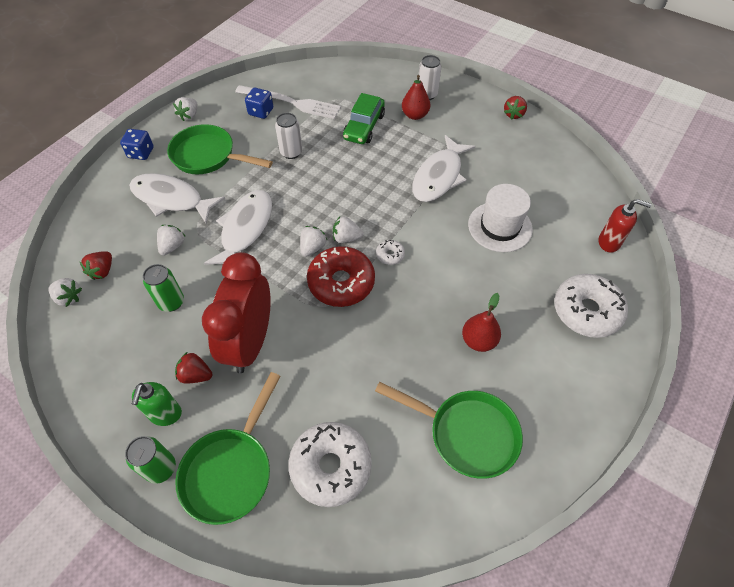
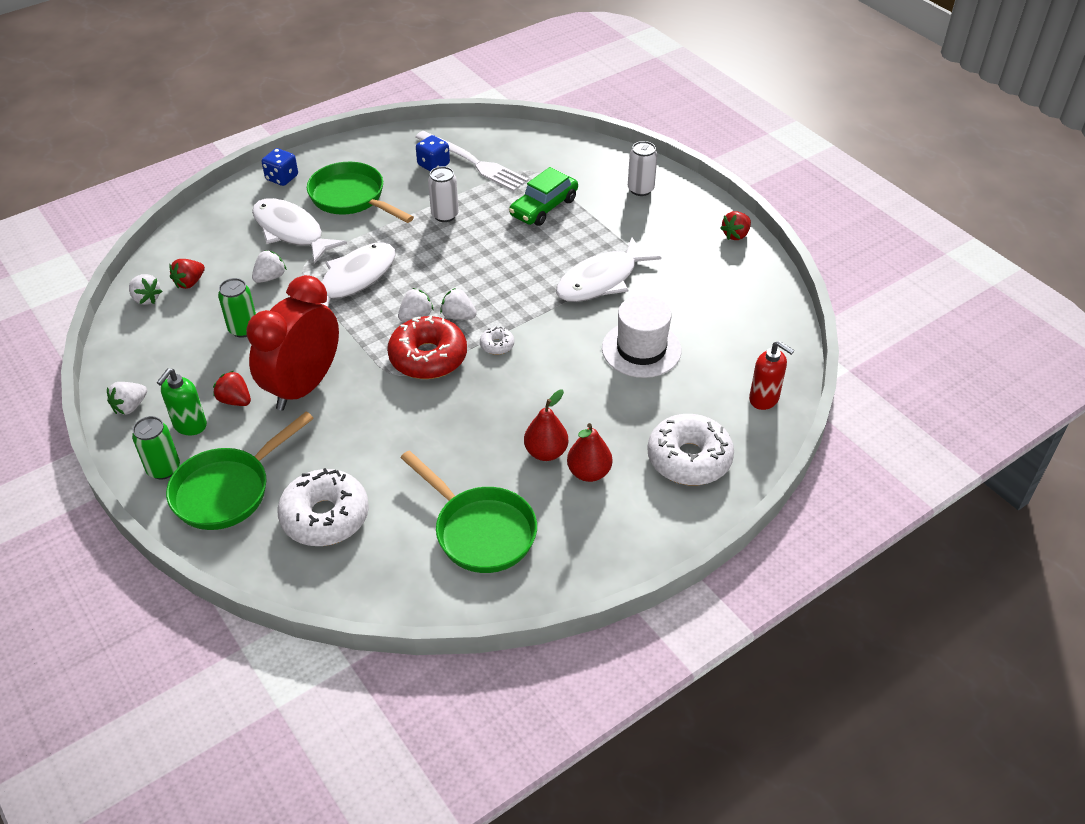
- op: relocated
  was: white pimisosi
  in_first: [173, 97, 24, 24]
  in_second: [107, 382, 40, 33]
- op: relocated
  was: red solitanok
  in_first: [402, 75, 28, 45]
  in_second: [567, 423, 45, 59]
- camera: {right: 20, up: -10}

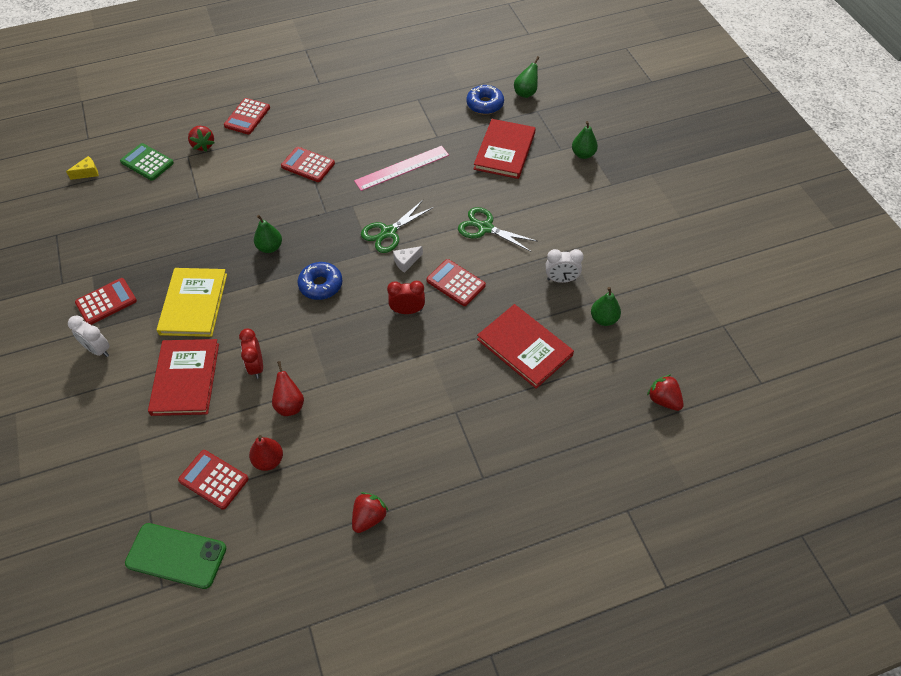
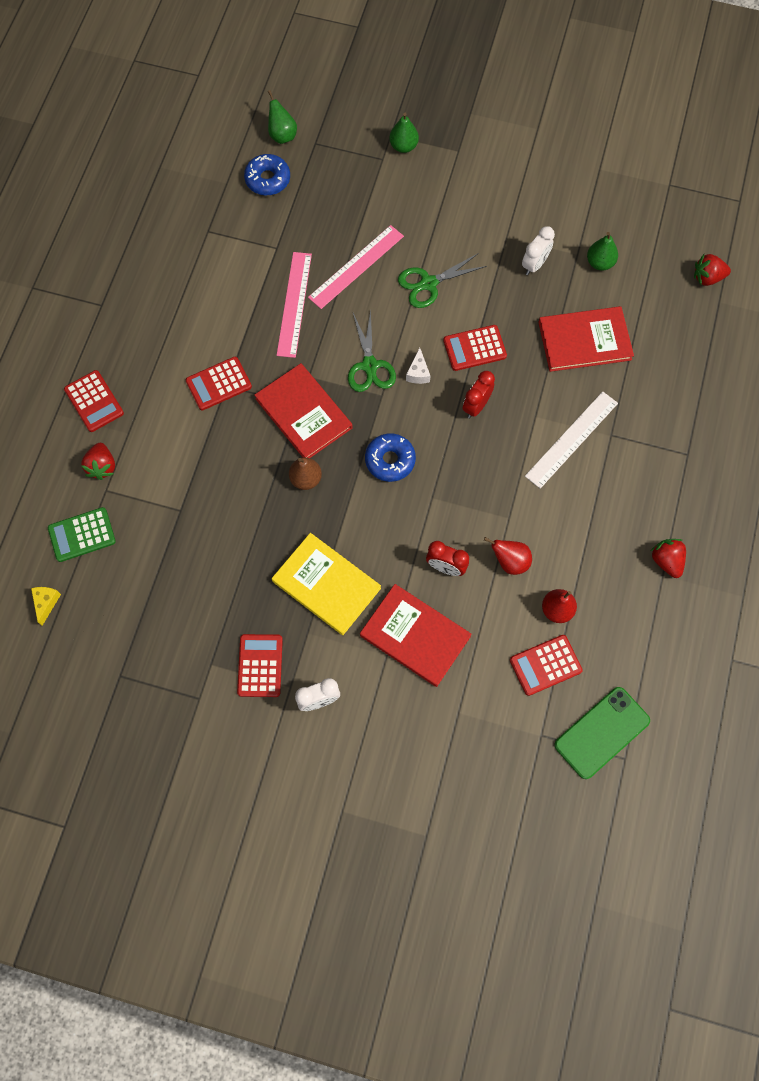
- op: spun
  was: red pimisosi
  in_first: [188, 126, 27, 26]
  in_second: [81, 443, 34, 37]
  clockwise: 75
- op: relocated
  was: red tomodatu
  in_first: [474, 119, 62, 60]
  in_second: [254, 363, 99, 95]
- op: colour
  was: green solitanok
  now: brown solitanok
  in_first: [254, 215, 28, 38]
  in_second: [289, 457, 33, 33]
- op: appeared
  now: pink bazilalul
  in_second: [308, 225, 96, 84]
- op: appeared
  now: white bazilalul
  in_second: [525, 392, 93, 97]
- camera: {right: -55, up: 15}

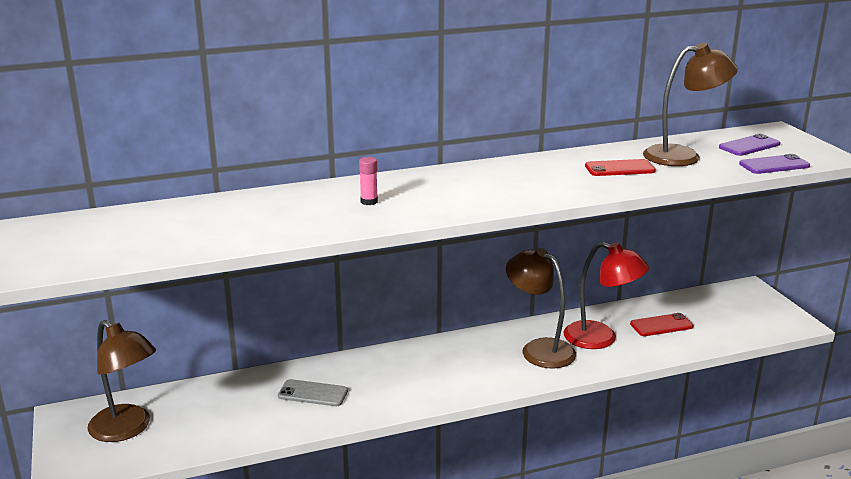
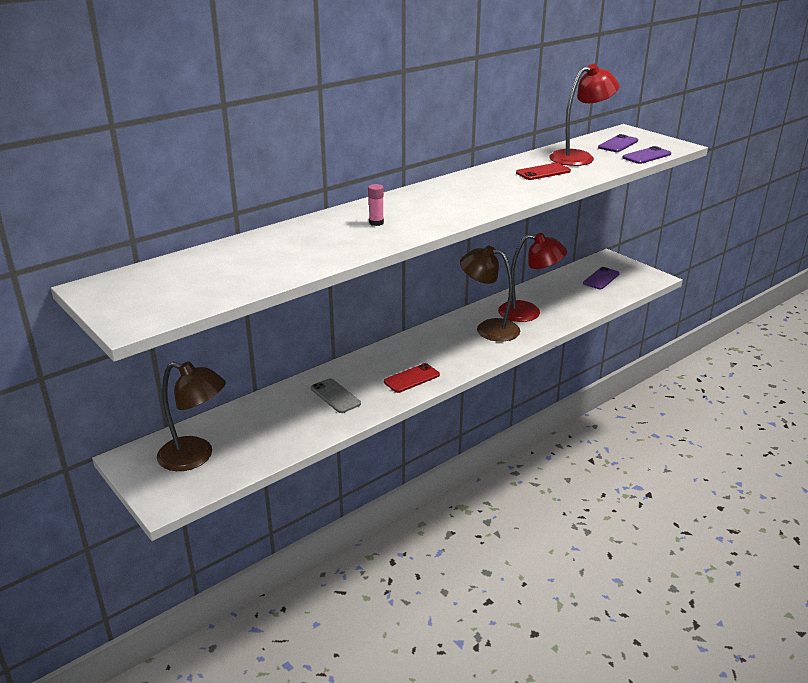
- op: spun
  was: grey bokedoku
  in_first: [278, 379, 70, 27]
  in_second: [311, 378, 50, 35]
  clockwise: 60
- op: relocated
  was: red bokedoku
  in_first: [630, 313, 63, 23]
  in_second: [384, 363, 56, 30]
- op: colour
  was: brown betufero
  now: red betufero
  in_first: [643, 43, 95, 123]
  in_second: [549, 64, 70, 102]
- op: appeared
  now: purple bokedoku
  in_second: [583, 267, 36, 22]
- camera: {right: -20, up: 5}

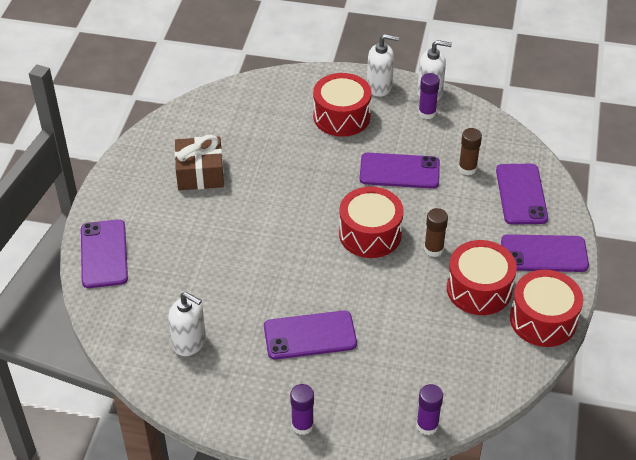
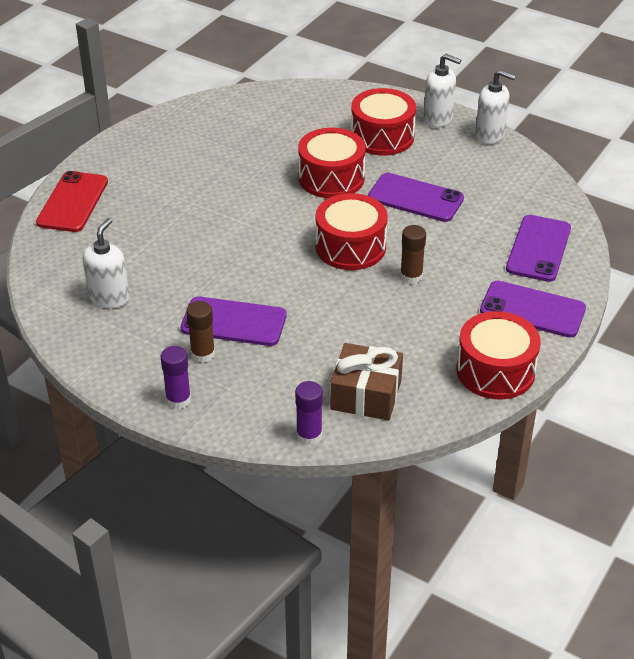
- op: colour
  was: purple bokedoku
  now: red bokedoku
  in_first: [81, 219, 47, 69]
  in_second: [36, 171, 72, 61]
- op: spun
  was: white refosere
  in_first: [168, 292, 38, 64]
  in_second: [83, 218, 46, 91]
  clockwise: -120
- op: relocated
  was: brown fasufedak
  in_first: [458, 128, 24, 47]
  in_second: [186, 301, 29, 62]
- op: relocated
  was: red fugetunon
  in_first: [447, 240, 70, 75]
  in_second: [298, 128, 68, 70]
- op: relocated
  was: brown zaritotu
  in_first: [175, 134, 49, 56]
  in_second: [330, 343, 73, 77]
- op: missing
  was: purple fasufedak
  in_first: [418, 73, 22, 46]
- camera: {right: 20, up: -5}

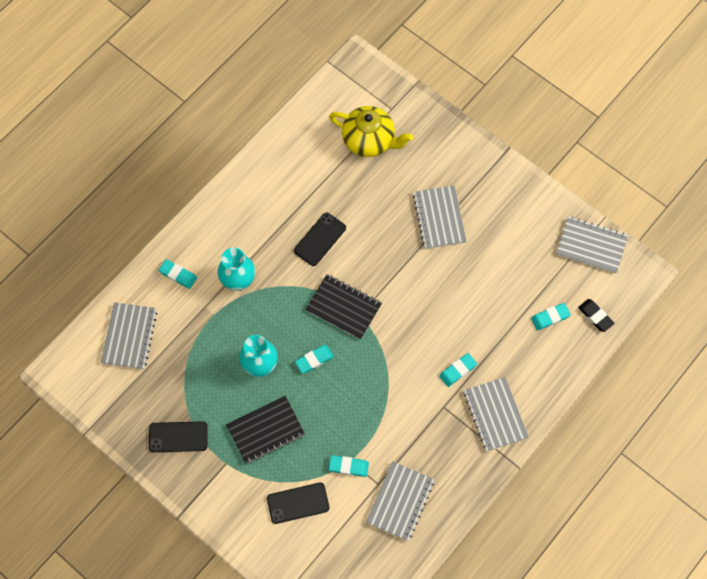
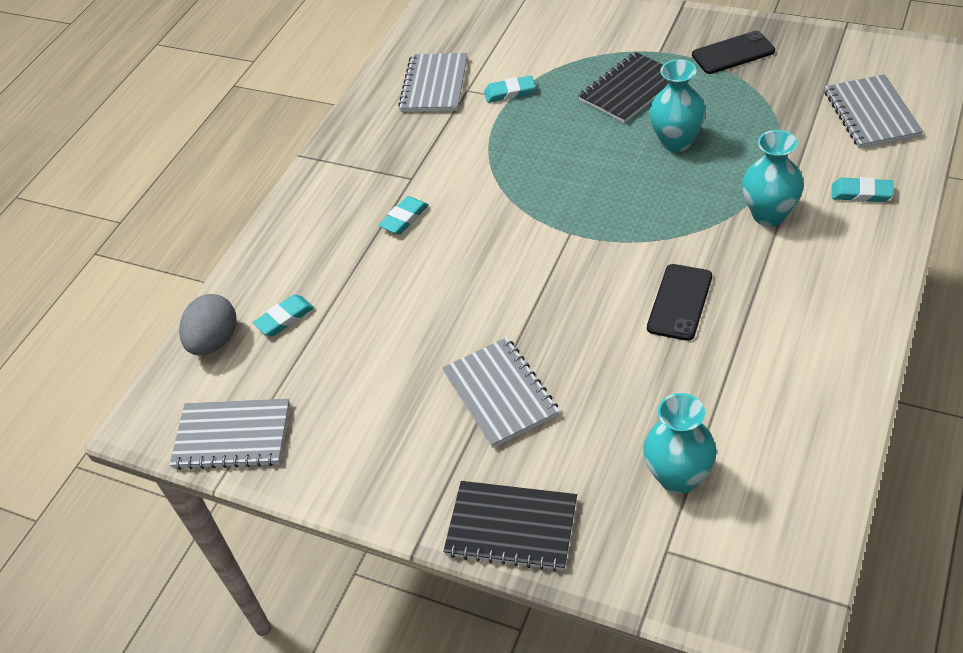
- op: exchanged
  was: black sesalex
  now: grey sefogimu
  in_first: [578, 299, 37, 33]
  in_second: [179, 294, 58, 61]
- op: relocated
  was: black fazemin
  in_first: [305, 274, 77, 66]
  in_second: [443, 481, 134, 90]
- op: exchanged
  was: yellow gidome
  now: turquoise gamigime
  in_first: [329, 106, 84, 51]
  in_second: [643, 393, 74, 101]
- op: missing
  was: black bokedoku
  in_first: [267, 483, 62, 41]
- op: missing
  was: turquoise sesalex
  in_first: [295, 345, 39, 28]
- op: missing
  was: grey fazemin
  in_first: [464, 377, 65, 75]
- camera: {right: 170, up: -20}

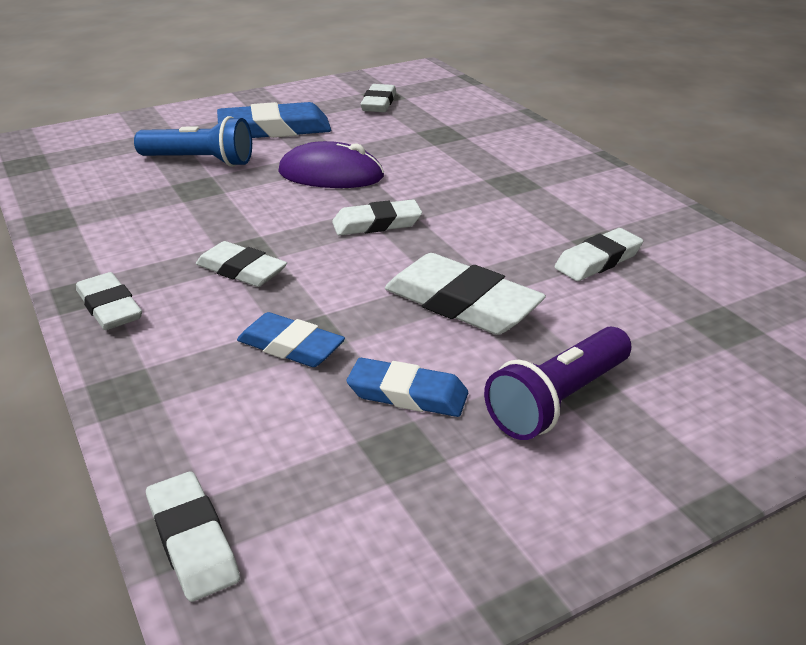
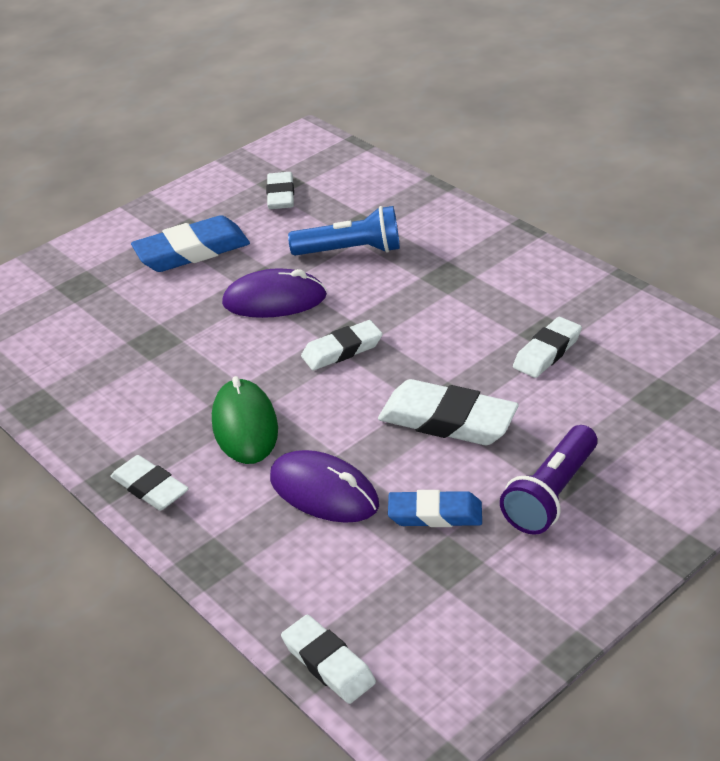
- op: exchanged
  was: white sesalex
  now: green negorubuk
  in_first: [196, 241, 91, 46]
  in_second: [212, 376, 66, 88]
- op: exchanged
  was: blue sesalex
  now: purple negorubuk
  in_first: [237, 312, 108, 55]
  in_second: [270, 450, 109, 73]
- op: relocated
  was: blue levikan
  in_first: [134, 116, 118, 51]
  in_second: [288, 206, 112, 50]
- camera: {right: -10, up: 5}

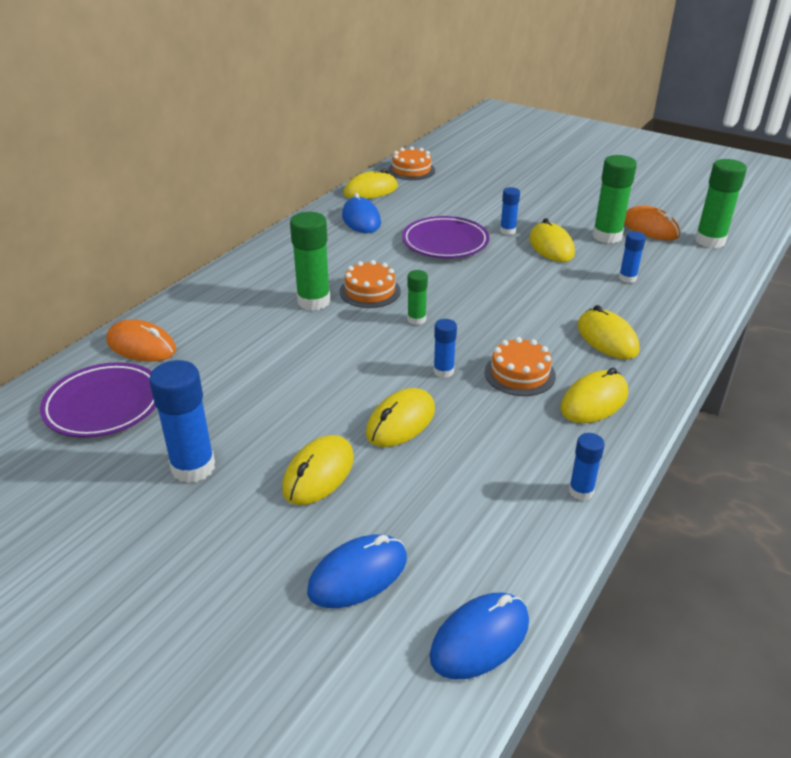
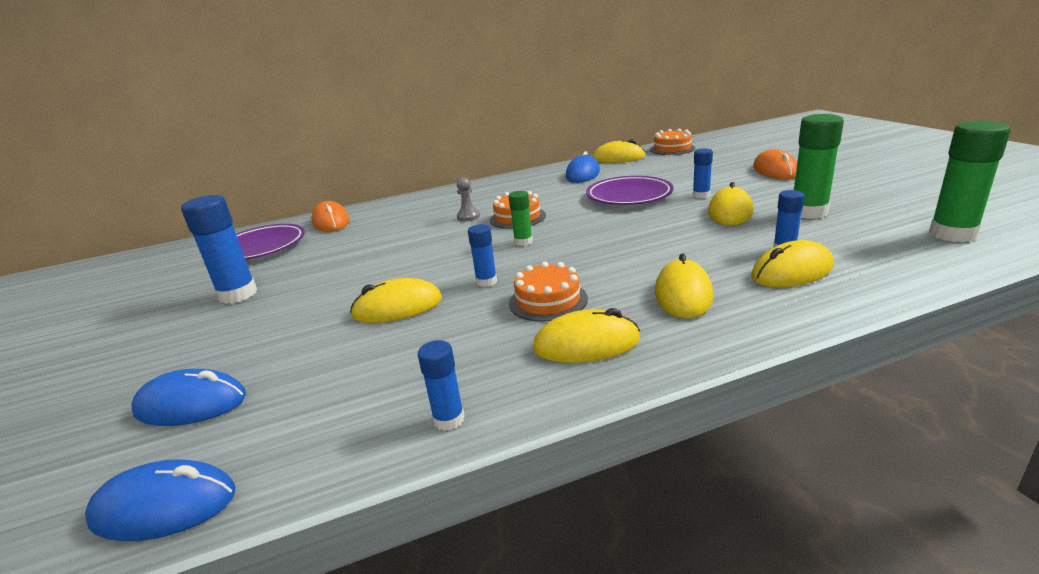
- op: exchanged
  was: green fasufedak
  now: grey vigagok
  in_first: [290, 212, 41, 99]
  in_second: [457, 177, 23, 44]
- op: relocated
  was: yellow negorubuk
  in_first: [282, 435, 72, 70]
  in_second: [751, 240, 83, 47]
- op: relocated
  was: orange negorubuk
  in_first: [624, 206, 56, 34]
  in_second: [753, 149, 44, 30]
- camera: {right: 40, up: -10}

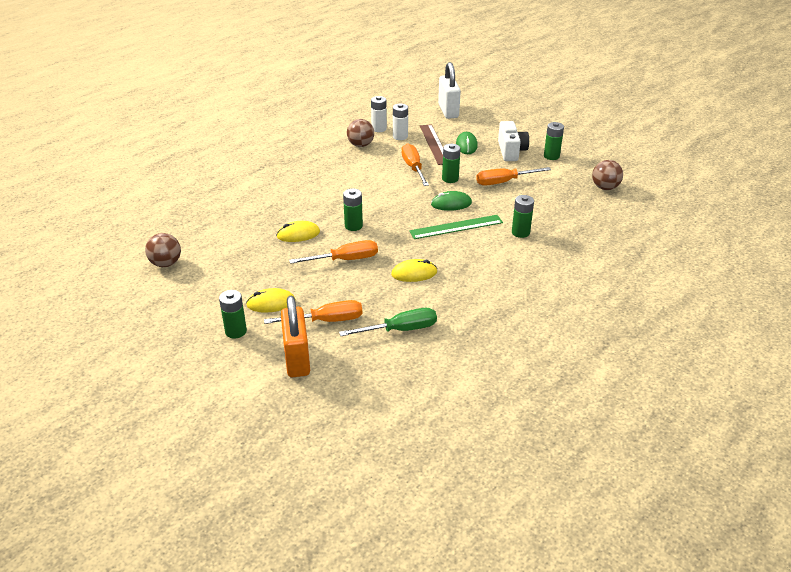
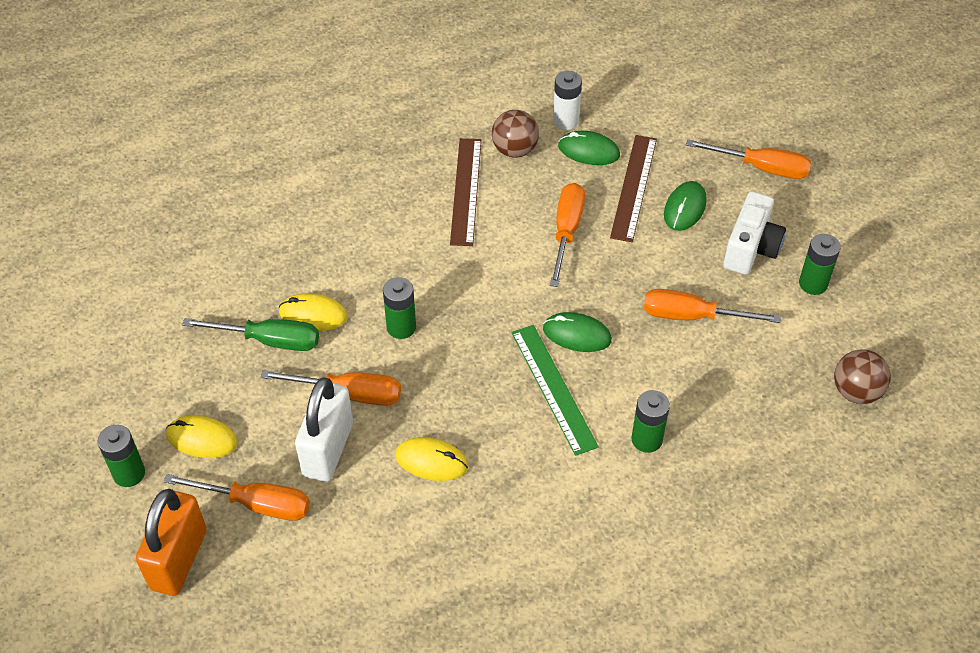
- op: relocated
  was: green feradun
  in_first: [339, 308, 98, 28]
  in_second: [182, 318, 137, 33]
- op: relocated
  was: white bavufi
  in_first: [438, 62, 23, 57]
  in_second: [295, 377, 58, 105]
- op: appeared
  now: brown bazilalul
  in_second: [450, 138, 31, 108]
- op: spun
  was: green bazilalul
  in_first: [409, 215, 94, 24]
  in_second: [511, 325, 88, 131]
  clockwise: 60
- op: exchanged
  was: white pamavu
  now: green negorubuk
  in_first: [393, 103, 15, 37]
  in_second: [558, 131, 62, 34]
- op: appeared
  now: orange feradun
  in_second: [686, 139, 125, 40]
- op: missing
  was: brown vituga
  in_first: [145, 233, 36, 34]
- op: missing
  was: green pamavu
  in_first: [442, 144, 19, 39]
- camera: {right: 25, up: 15}

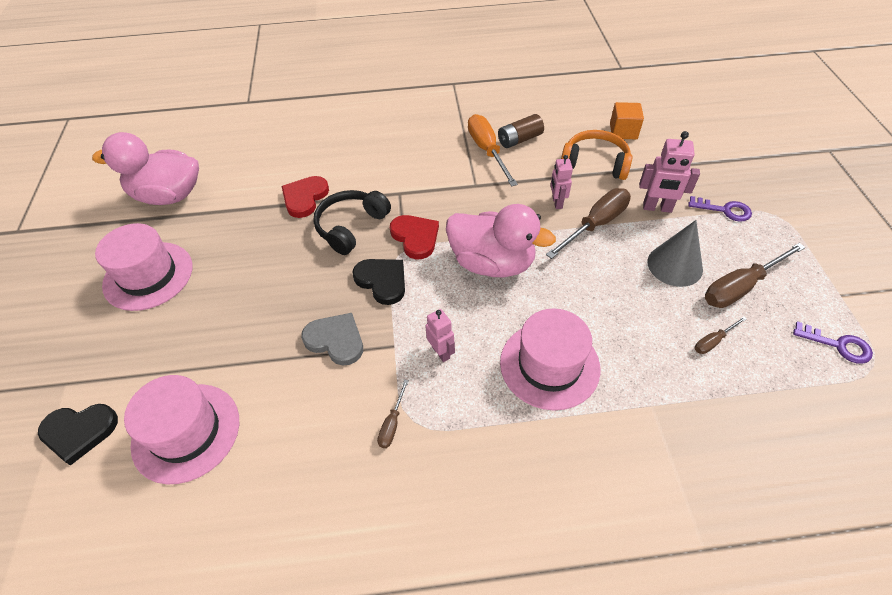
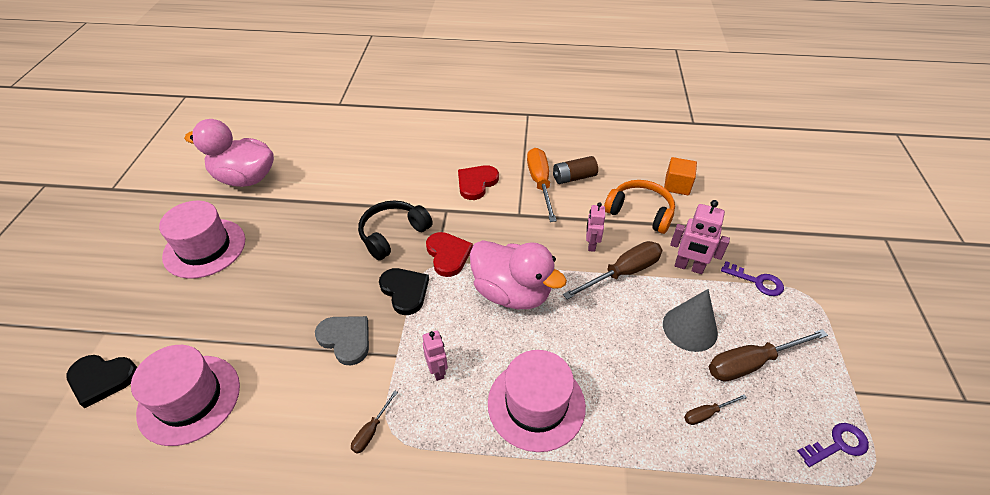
- op: relocated
  was: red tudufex
  in_first: [282, 176, 47, 42]
  in_second: [458, 165, 41, 35]
- op: spun
  was: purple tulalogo
  in_first: [793, 321, 80, 43]
  in_second: [798, 423, 71, 44]
  clockwise: -60
- camera: {right: 10, up: -5}

